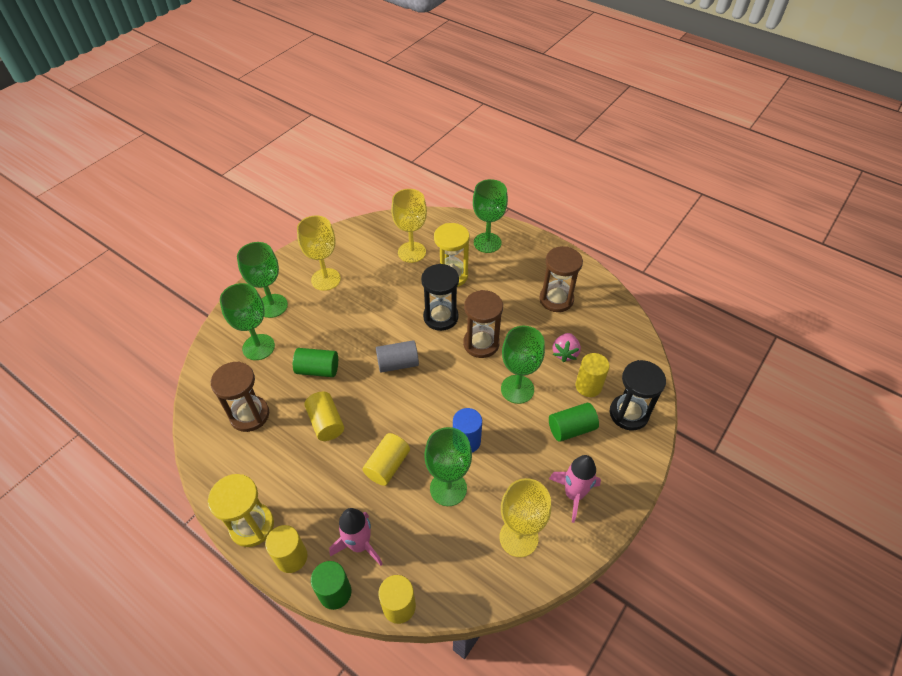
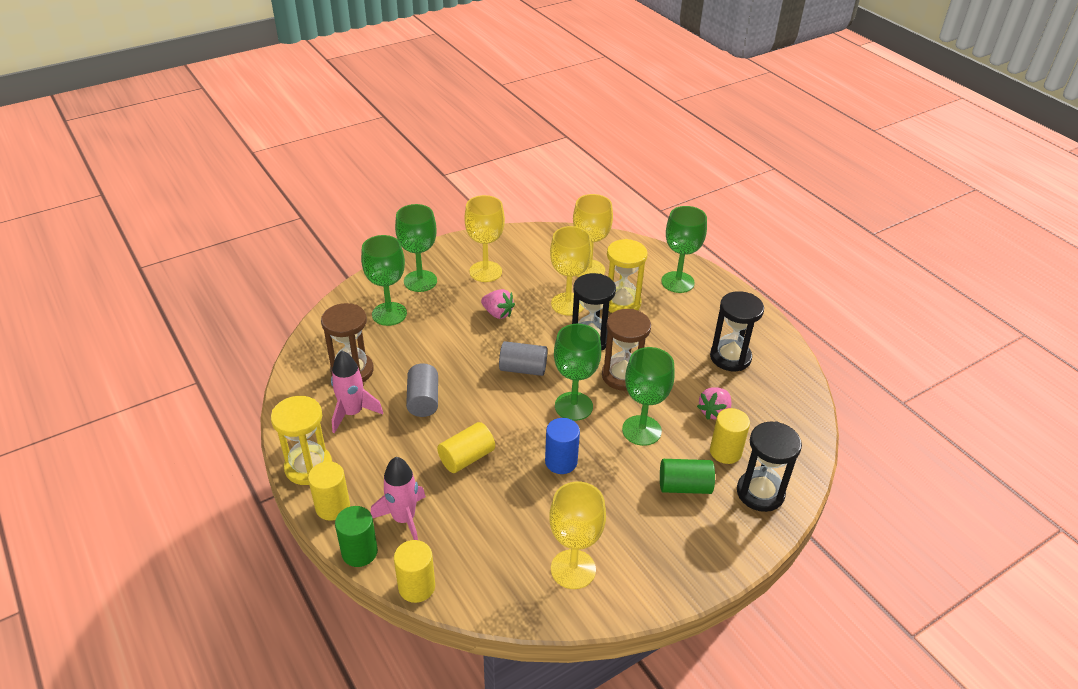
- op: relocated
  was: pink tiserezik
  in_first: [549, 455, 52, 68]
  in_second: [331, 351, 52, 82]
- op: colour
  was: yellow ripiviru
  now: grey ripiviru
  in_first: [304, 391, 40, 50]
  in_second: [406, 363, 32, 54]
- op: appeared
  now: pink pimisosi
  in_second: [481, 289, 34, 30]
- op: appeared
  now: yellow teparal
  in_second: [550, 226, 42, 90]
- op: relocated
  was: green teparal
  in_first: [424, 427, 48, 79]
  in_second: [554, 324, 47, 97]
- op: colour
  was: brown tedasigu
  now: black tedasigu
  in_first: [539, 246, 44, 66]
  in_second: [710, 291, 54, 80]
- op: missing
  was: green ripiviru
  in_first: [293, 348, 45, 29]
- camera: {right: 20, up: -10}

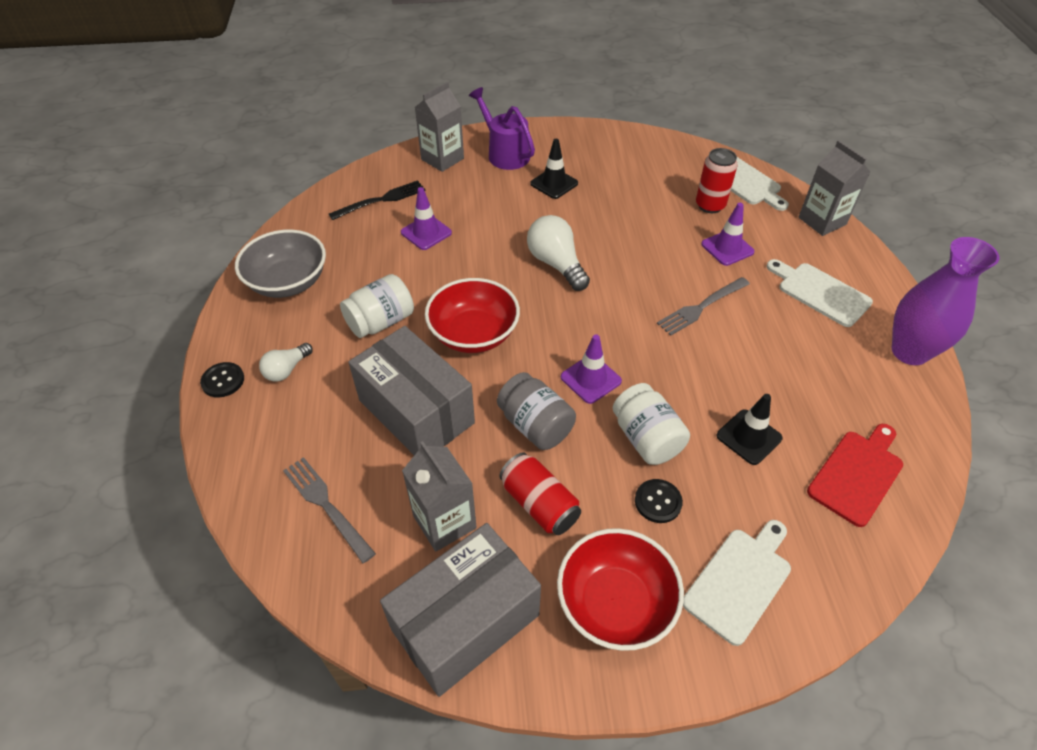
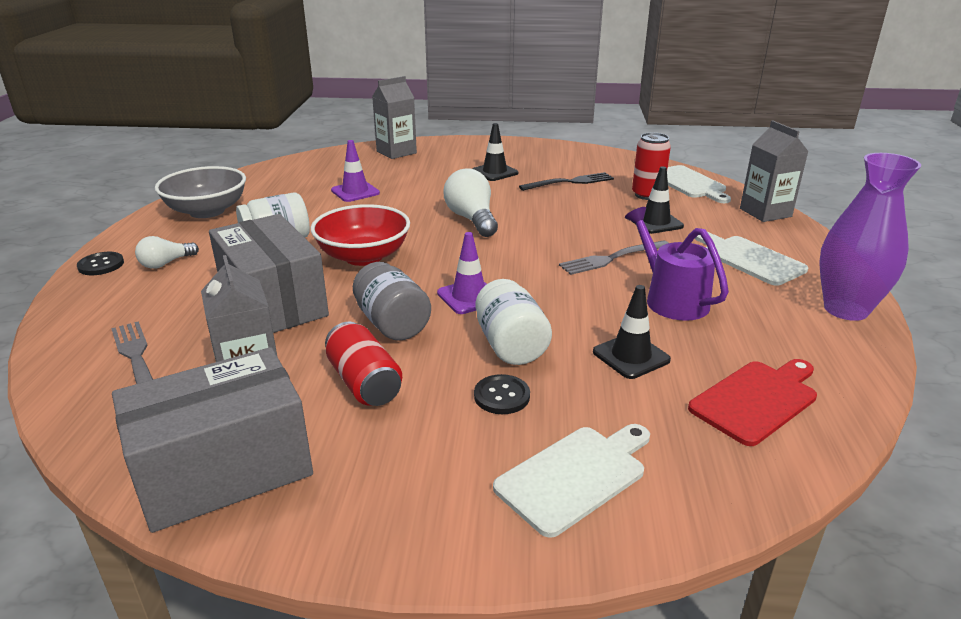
- op: relocated
  was: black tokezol
  in_first: [329, 180, 97, 40]
  in_second: [519, 172, 95, 19]
- op: relocated
  was: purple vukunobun
  in_first: [469, 87, 66, 83]
  in_second: [625, 207, 104, 114]
- op: colour
  was: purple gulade
  now: black gulade
  in_first: [701, 203, 54, 63]
  in_second: [633, 166, 51, 68]
- op: missing
  was: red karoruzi
  in_first: [557, 528, 127, 123]
- camera: {right: 10, up: -20}

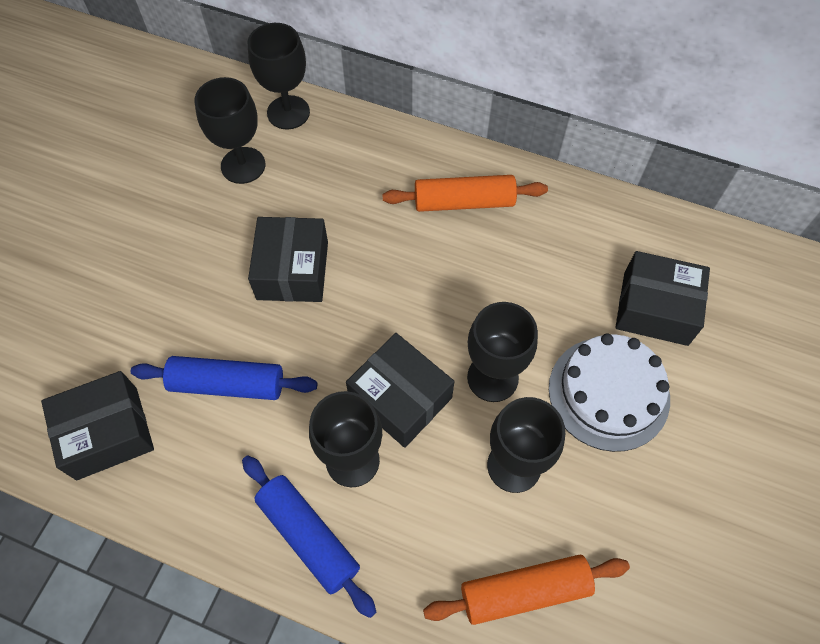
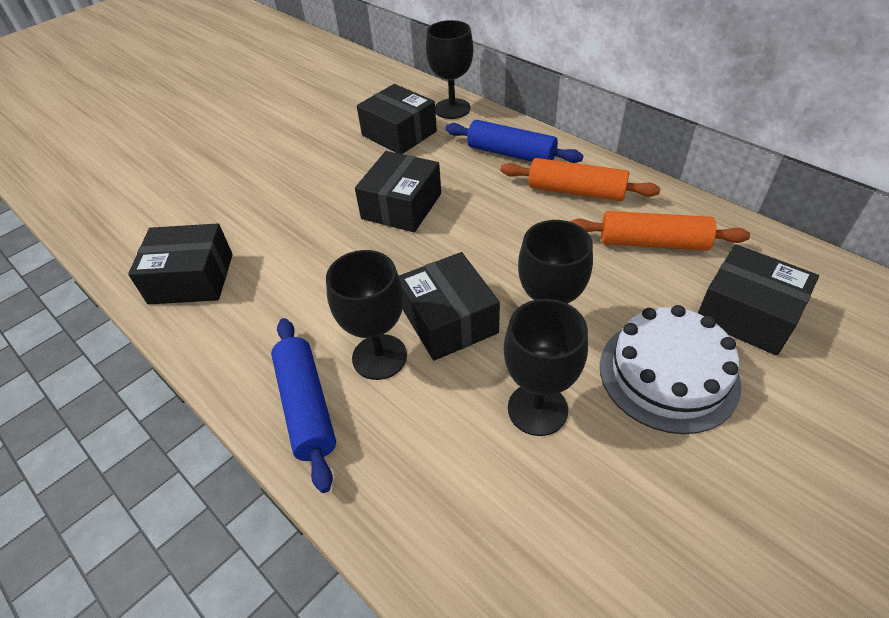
- op: exchanged
  was: black teparal
  now: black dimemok
  in_first: [194, 77, 71, 107]
  in_second: [357, 84, 80, 70]
- op: relocated
  was: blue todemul
  in_first: [131, 356, 186, 44]
  in_second: [445, 120, 138, 43]
- op: relocated
  was: orange todemul
  in_first: [423, 555, 207, 70]
  in_second: [570, 211, 180, 40]
- camera: {right: 25, up: -15}

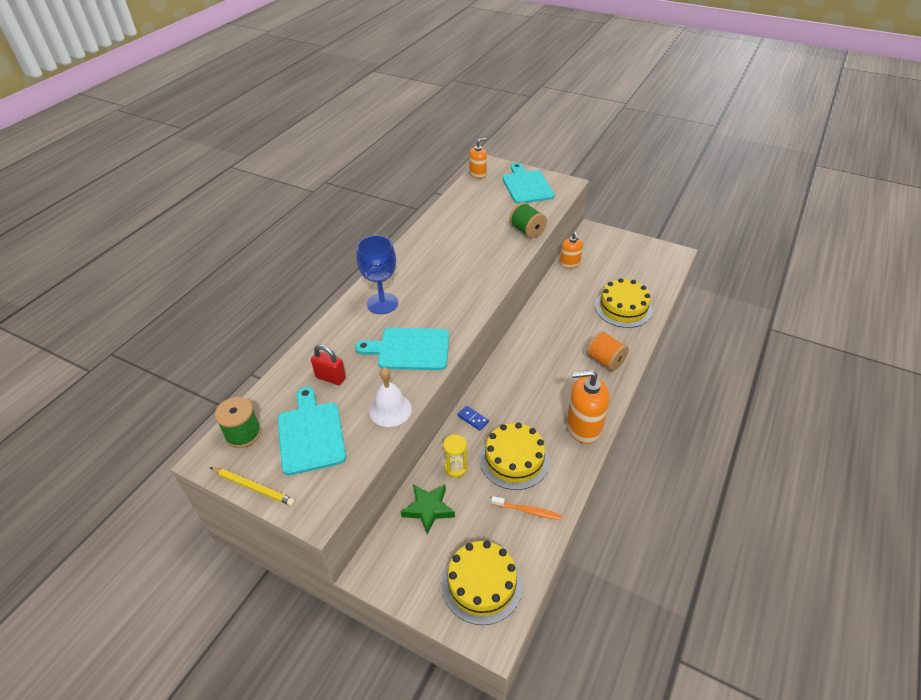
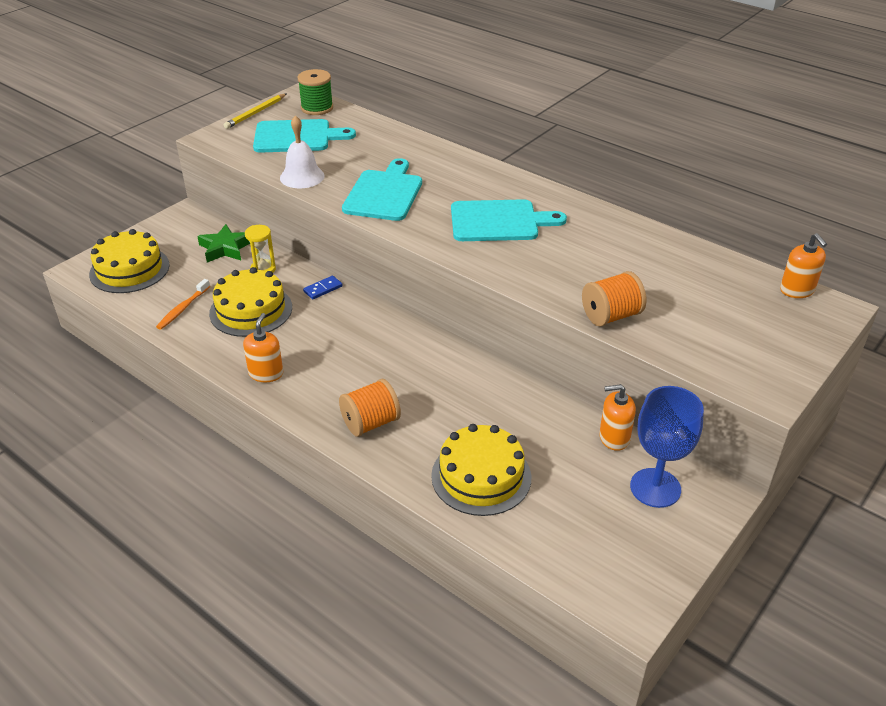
- op: size
  was: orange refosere
  in_first: [566, 370, 44, 74]
  in_second: [243, 313, 40, 70]
  ratio: 0.6
- op: relocated
  was: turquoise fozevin
  in_first: [502, 163, 53, 41]
  in_second: [451, 199, 116, 42]
- op: colour
  was: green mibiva
  now: orange mibiva
  in_first: [509, 202, 38, 36]
  in_second: [582, 271, 64, 56]
- op: relocated
  was: blue teparal
  in_first: [356, 235, 42, 79]
  in_second: [630, 386, 74, 122]
- op: missing
  was: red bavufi
  in_first: [311, 344, 35, 41]
- camera: {right: 100, up: -5}

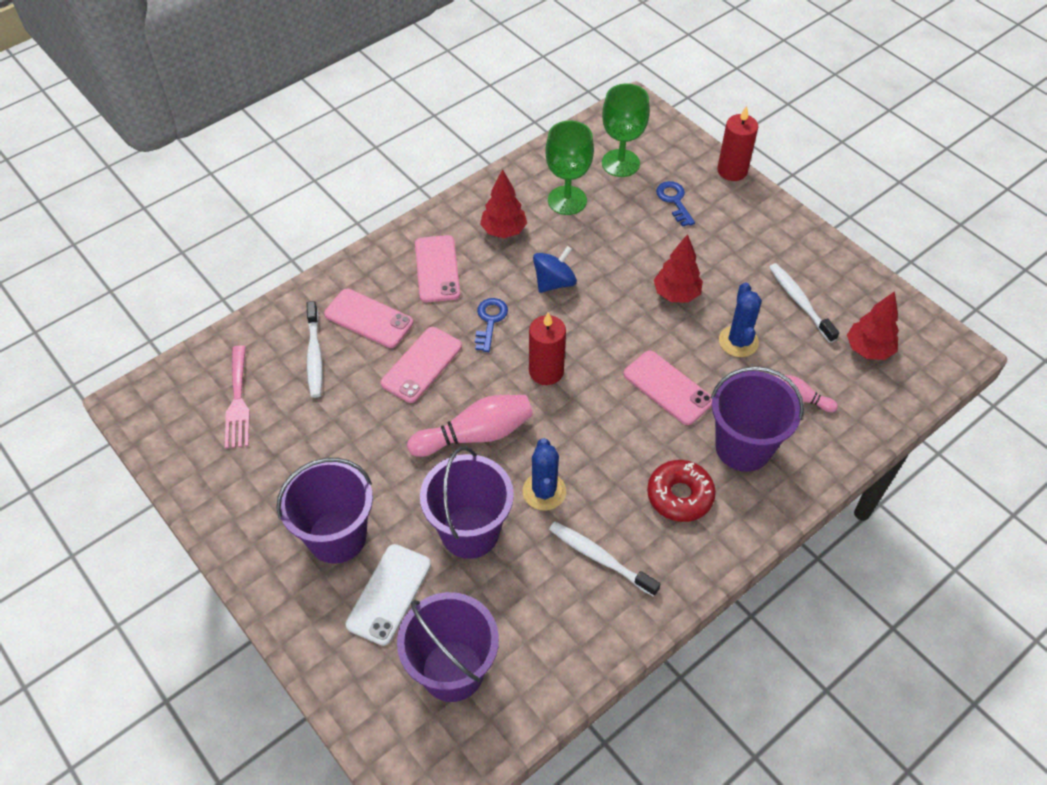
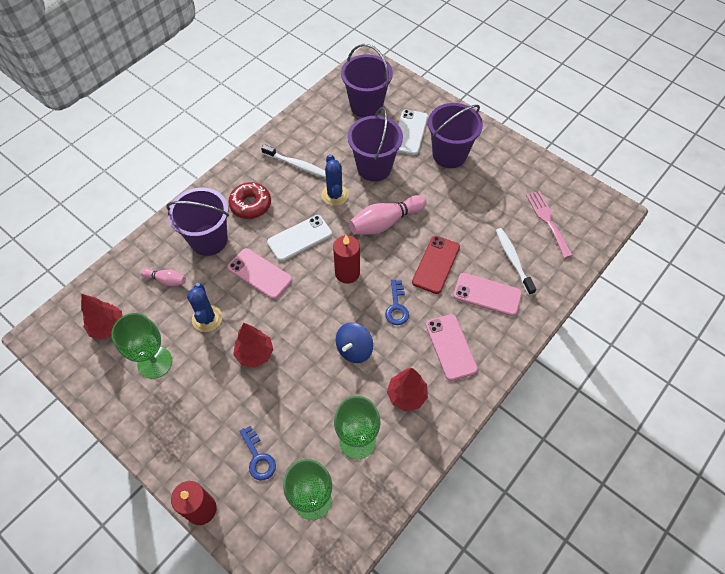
- op: exchanged
  was: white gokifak
  now: green teparal
  in_first: [769, 263, 70, 80]
  in_second: [111, 313, 61, 66]
- op: appeared
  now: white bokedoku
  in_second: [267, 215, 65, 46]
- op: colour
  was: pink bokedoku
  now: red bokedoku
  in_first: [381, 327, 81, 76]
  in_second: [412, 236, 48, 58]
- camera: {right: 170, up: 5}

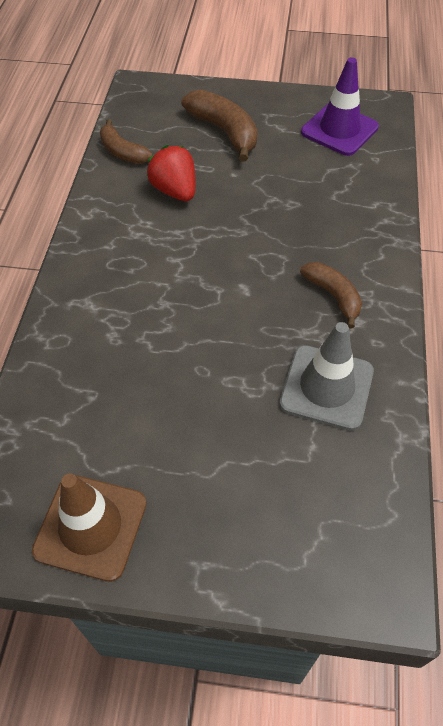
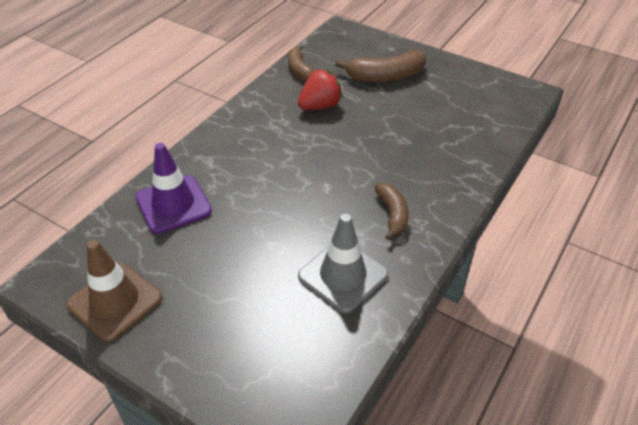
- op: relocated
  was: purple gulade
  in_first: [301, 58, 78, 98]
  in_second: [135, 143, 77, 91]
- op: spun
  was: red pimisosi
  in_first: [147, 145, 48, 56]
  in_second: [298, 69, 45, 41]
  clockwise: 60
- op: spun
  was: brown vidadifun
  in_first: [182, 90, 76, 72]
  in_second: [335, 50, 91, 32]
  clockwise: 90
- camera: {right: 25, up: -10}

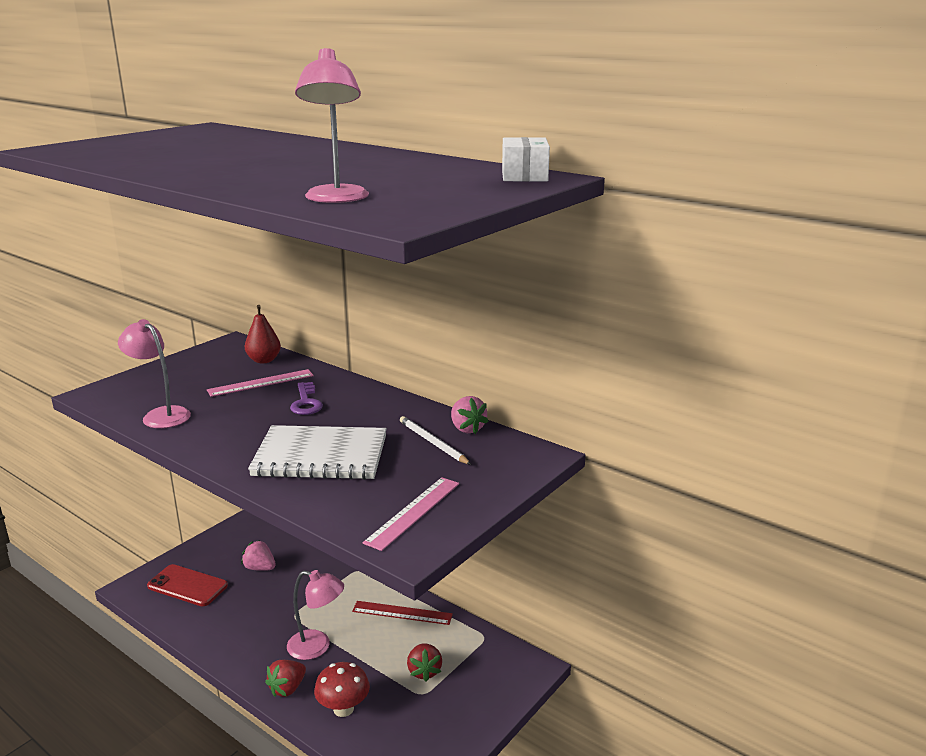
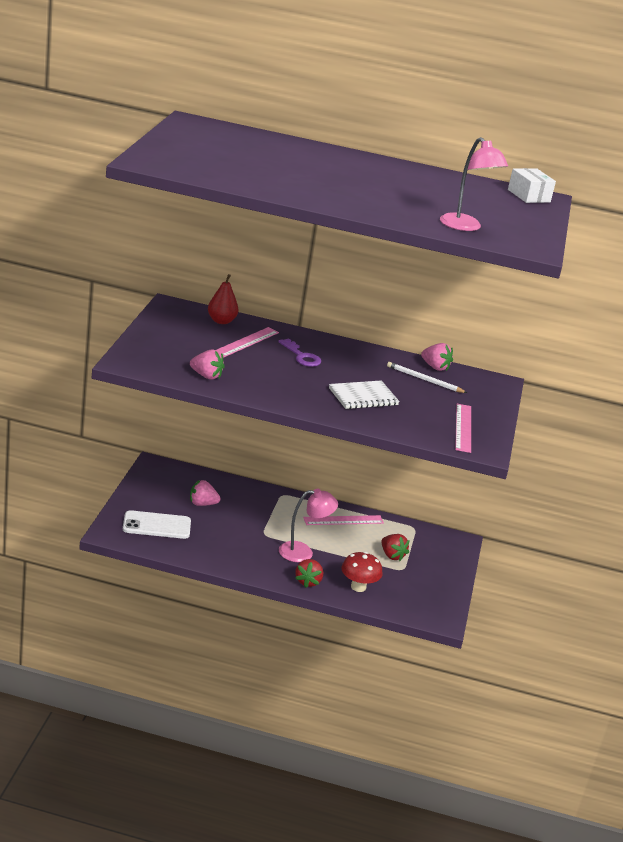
- op: colour
  was: red bokedoku
  now: white bokedoku
  in_first: [147, 564, 81, 42]
  in_second: [123, 510, 68, 29]
- op: exchanged
  was: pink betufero
  now: pink pimisosi
  in_first: [118, 319, 73, 109]
  in_second: [190, 350, 34, 30]
- op: colour
  was: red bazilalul
  now: pink bazilalul
  in_first: [352, 601, 101, 24]
  in_second: [303, 515, 81, 10]
- op: size
  was: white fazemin
  in_first: [248, 425, 139, 55]
  in_second: [329, 380, 71, 29]
  ratio: 0.65
- camera: {right: -30, up: 5}

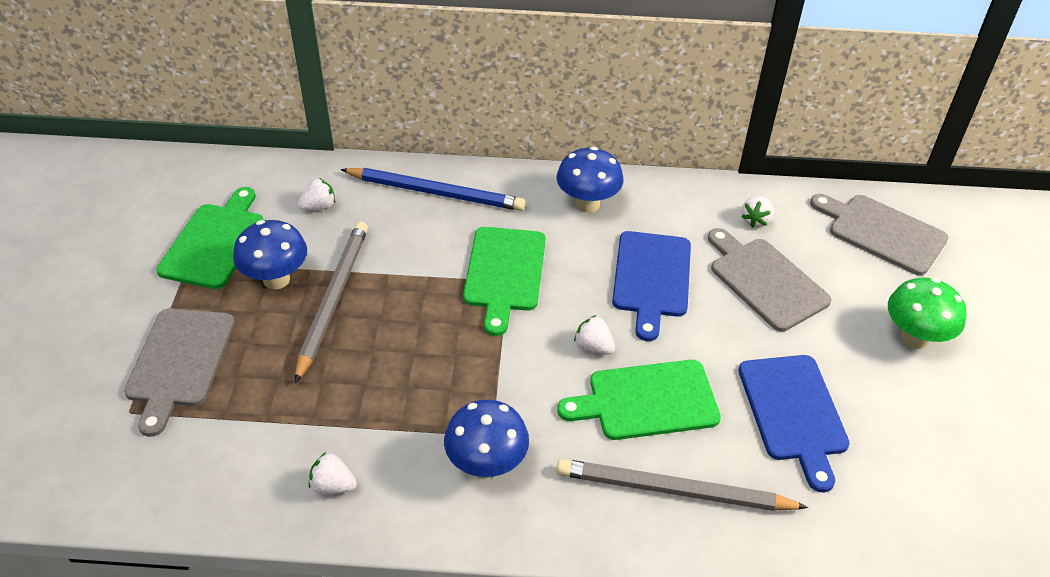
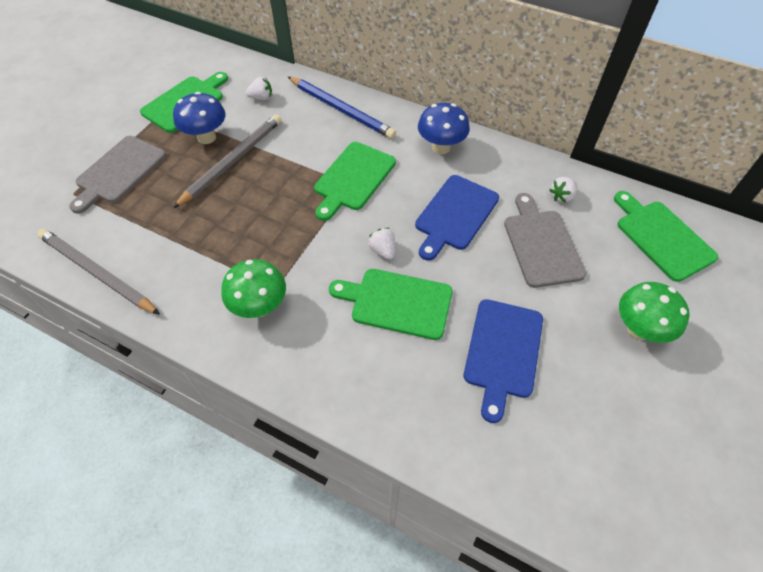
- op: relocated
  was: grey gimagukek
  in_first: [557, 459, 251, 52]
  in_second: [37, 229, 123, 86]
- op: colour
  was: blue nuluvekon
  now: green nuluvekon
  in_first: [444, 400, 85, 78]
  in_second: [221, 259, 65, 59]
- op: colour
  was: grey fozevin
  now: green fozevin
  in_first: [810, 194, 139, 81]
  in_second: [614, 191, 104, 91]
- op: missing
  was: white pimisosi
  in_first: [309, 452, 48, 42]
- camera: {right: 25, up: 10}

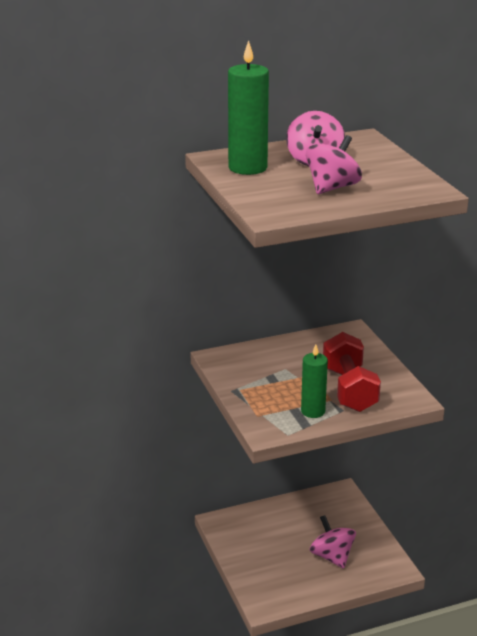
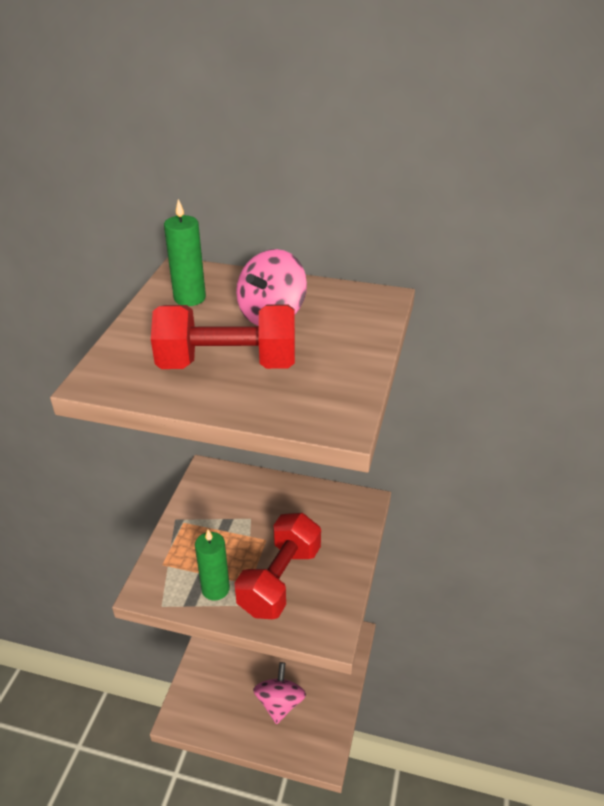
- op: exchanged
  was: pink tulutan
  now: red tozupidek
  in_first: [306, 135, 56, 59]
  in_second: [151, 304, 144, 65]
- op: size
  was: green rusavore
  in_first: [228, 40, 41, 135]
  in_second: [164, 199, 42, 107]
  ratio: 0.65
- camera: {right: 35, up: 10}

